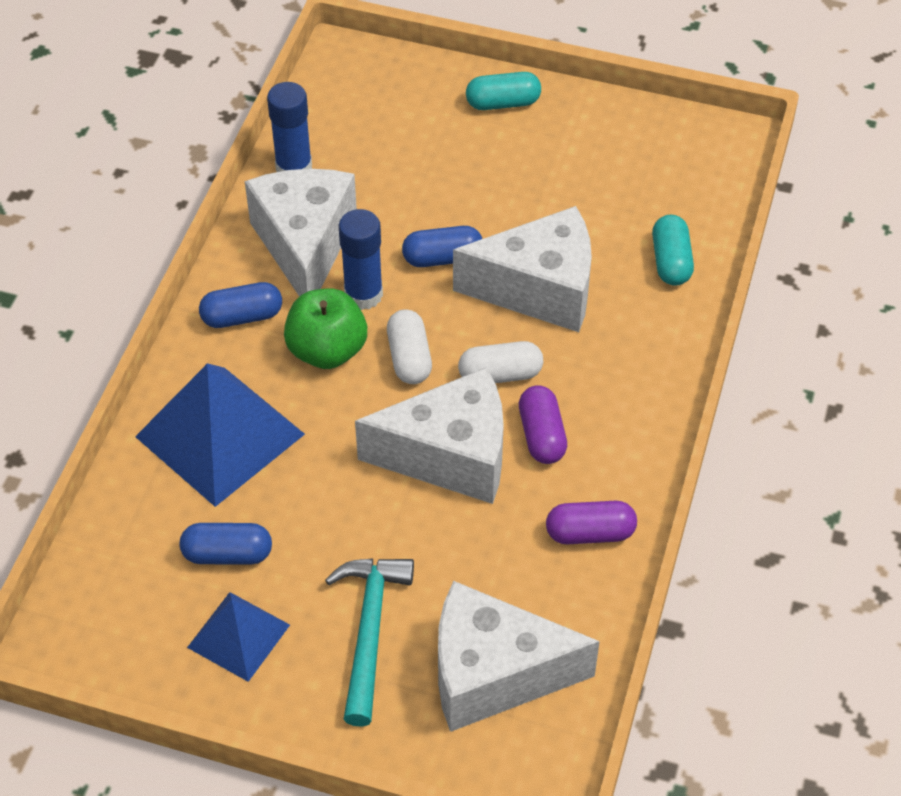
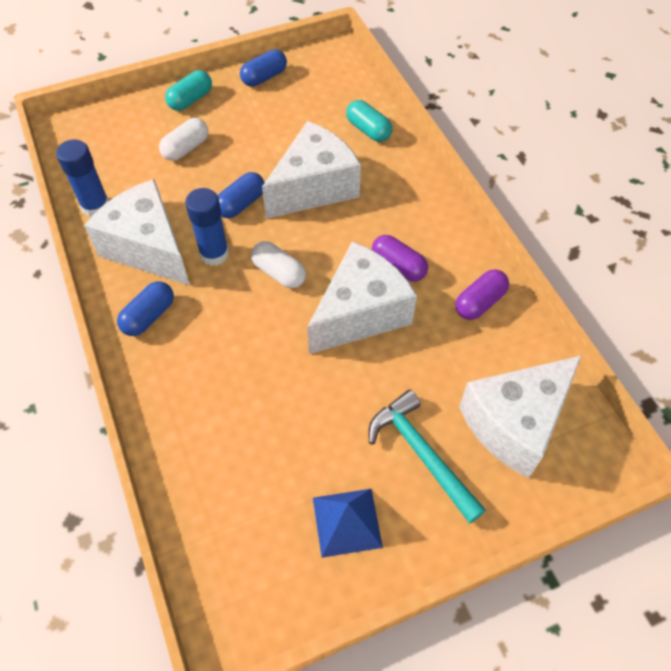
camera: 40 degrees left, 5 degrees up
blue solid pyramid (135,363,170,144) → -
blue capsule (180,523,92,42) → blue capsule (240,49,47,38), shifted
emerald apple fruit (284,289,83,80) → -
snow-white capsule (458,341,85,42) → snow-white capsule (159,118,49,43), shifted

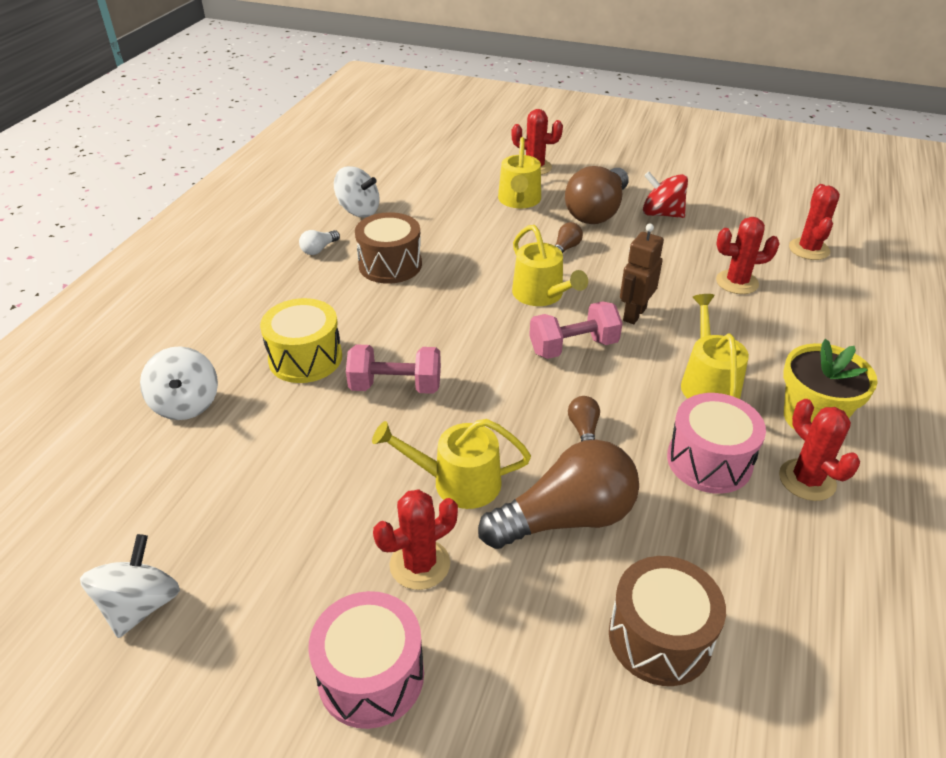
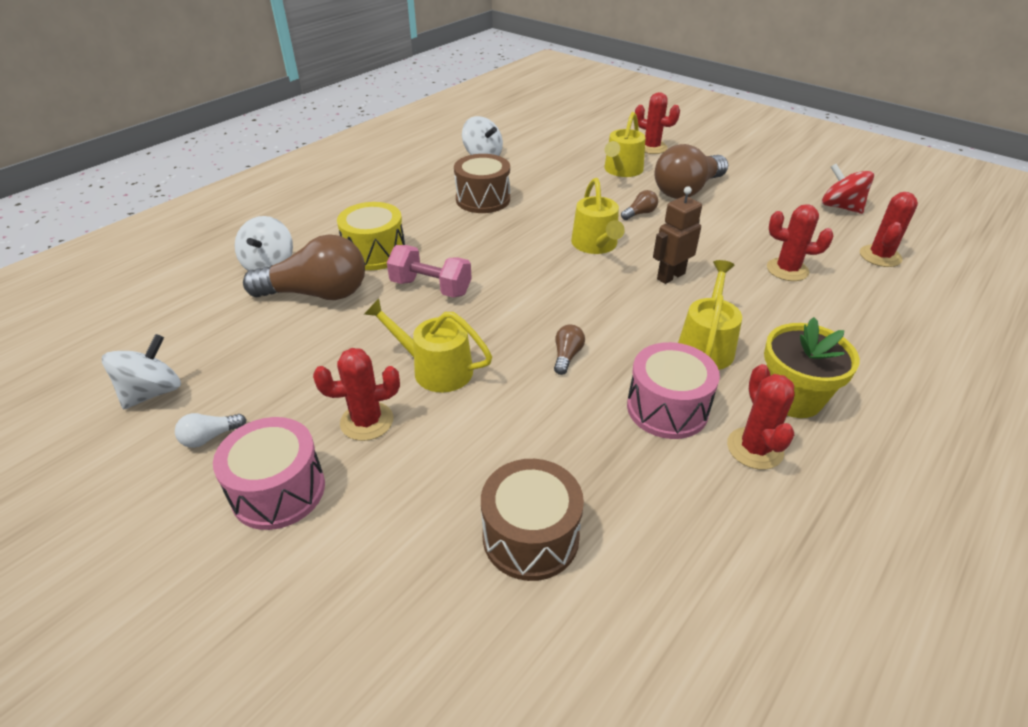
camera: 20 degrees right, 0 degrees up
snow-white light bulb (299,230,41,25) → snow-white light bulb (175,413,72,35), shifted
dark brown light bulb (478,440,161,109) → dark brown light bulb (243,235,122,65), shifted
rose-pink hand weight (529,301,94,58) → -
scarlet whirligig (643,172,45,46) → scarlet whirligig (822,164,52,50), shifted

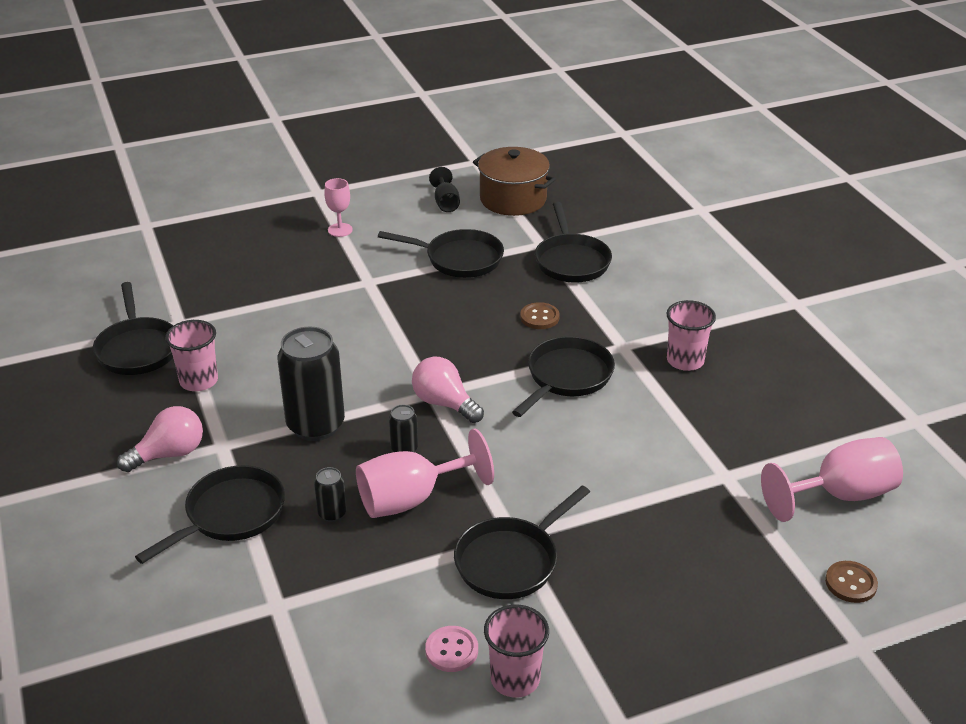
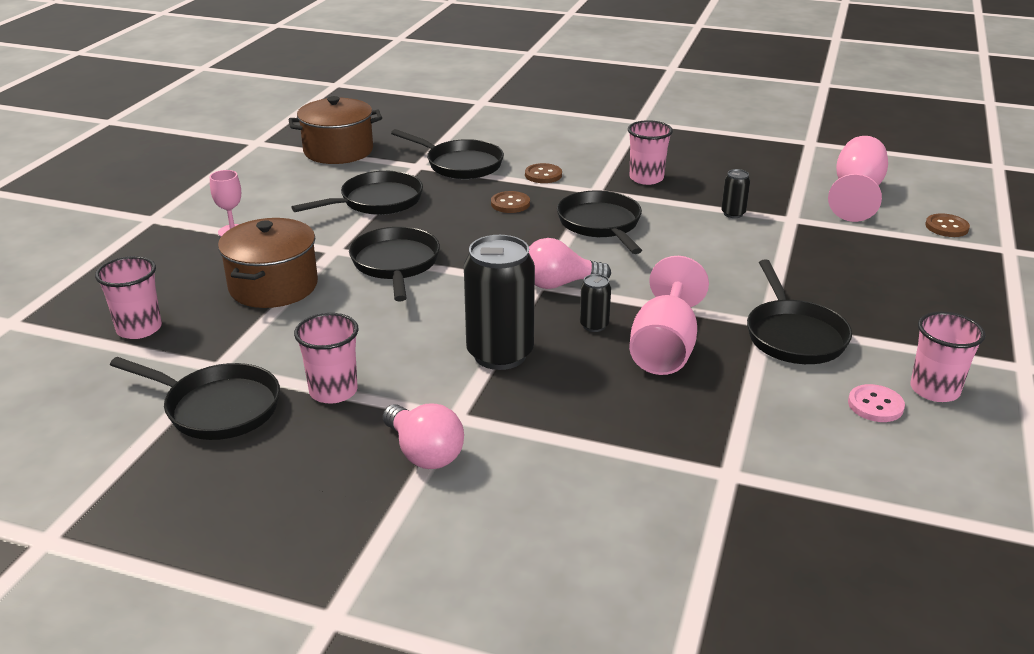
camera: 50 degrees left, 5 degrees down
rose-pink light bulb (117,406,86,66) → rose-pink light bulb (383,403,81,66), 135 degrees clockwise
ebony frying pan (135,465,150,99) → ebony frying pan (349,227,91,75), shifted
ebony tin (314,467,33,55) → ebony tin (721,169,29,49), shifted
ebony wine glass (429,167,31,45) → -
- → rose-pink tumbler (95,256,67,83)
- → dark brown cooking pot (218,218,100,90)
- → dark brown shirt button (525,163,37,20)

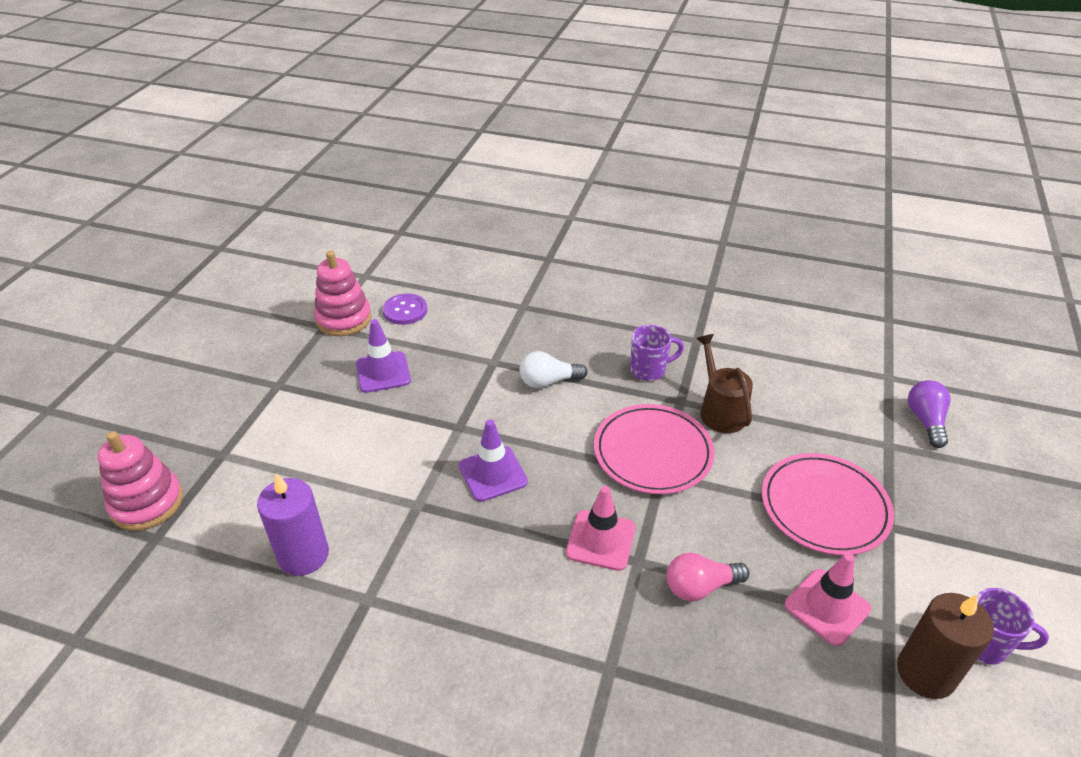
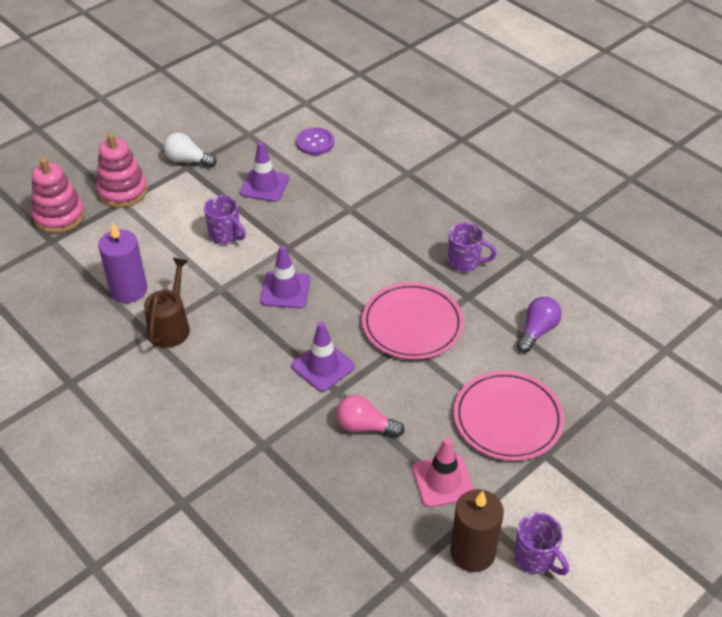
camera: 30 degrees right, 5 degrees up
rose-pink stacking toy (314,251,58,85) → rose-pink stacking toy (96,133,52,75), shifted
snow-white light bulb (519,351,69,37) → snow-white light bulb (163,132,54,35), shifted
rose-pink traffic cone (566,486,69,85) → royal purple traffic cone (292,322,63,70)
dark brown watering pot (696,334,57,99) → dark brown watering pot (144,258,46,90), shifted
royal purple light bulb (908,380,43,68) → royal purple light bulb (517,297,45,56), shifted
- → royal purple mug (204,195,42,49)

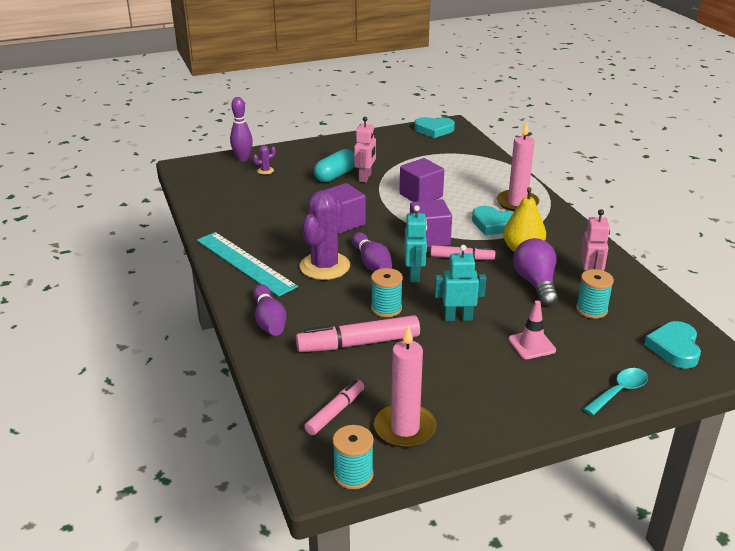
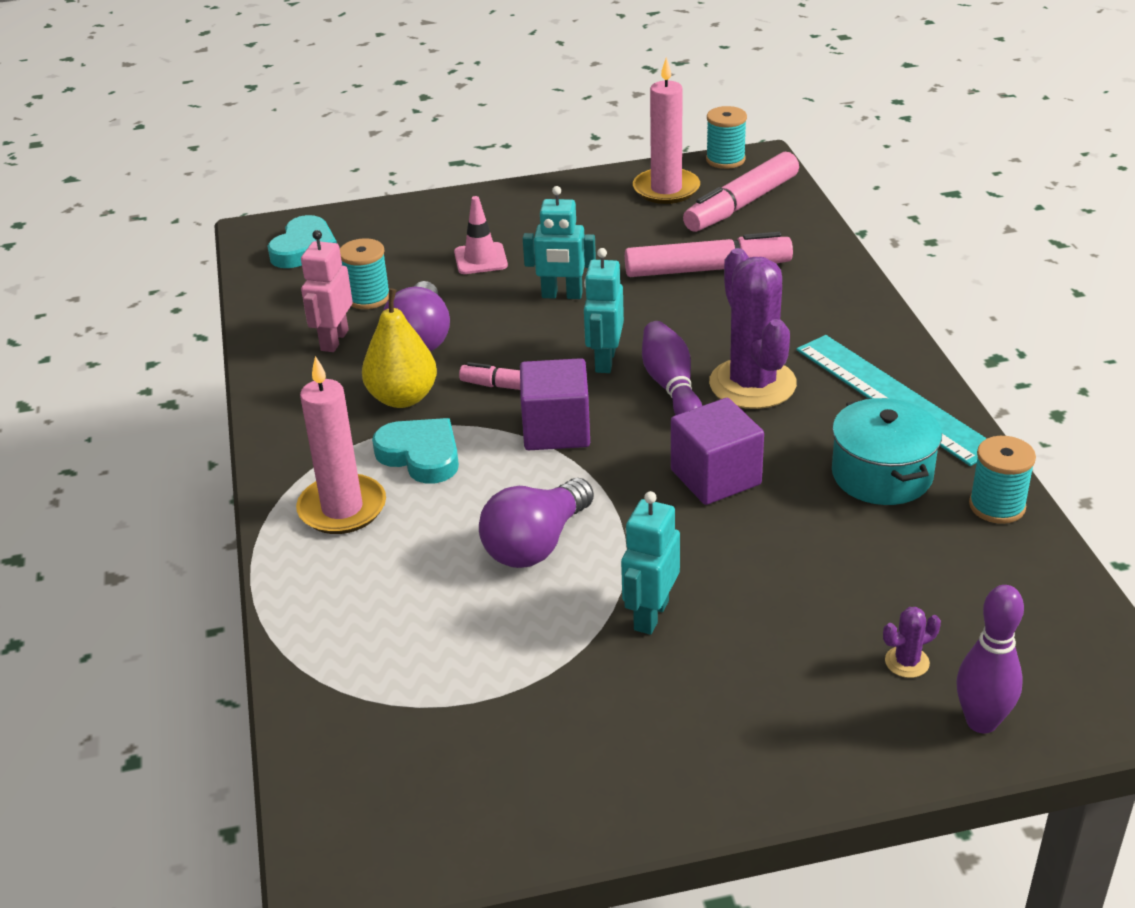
camera: 170 degrees left, 5 degrees up
royal purple bowling pin (253,284,34,52) → -
royal purple saguaro cactus (300,190,50,90) → royal purple saguaro cactus (709,248,88,161), 45 degrees counterclockwise
rose-pink felt pen (304,380,60,55) → rose-pink felt pen (683,152,116,80), x1.67
aqua capsule (314,149,41,33) → -
rose-pink robot figure (354,117,22,66) → aqua robot figure (621,491,59,144)
aqua spool (371,268,32,49) → aqua spool (969,436,67,88), shifted
royal purple solid cube (399,158,45,44) → royal purple light bulb (479,478,115,90)
aqua heart (414,117,41,21) → -
aqua tablespoon (583,368,65,47) → -
- → aqua cooking pot (832,398,110,107)

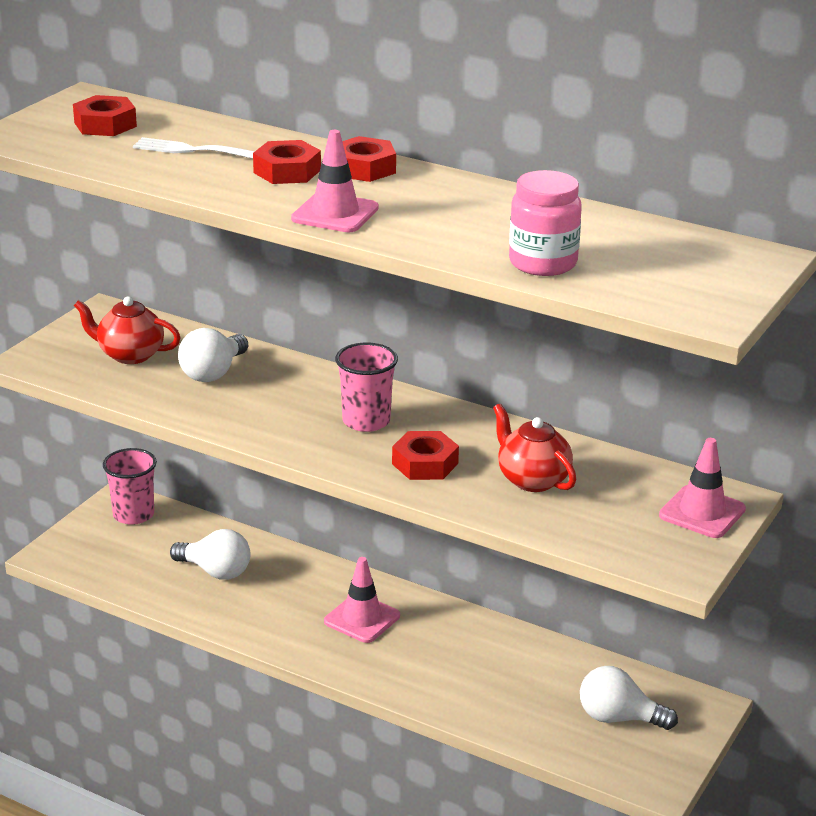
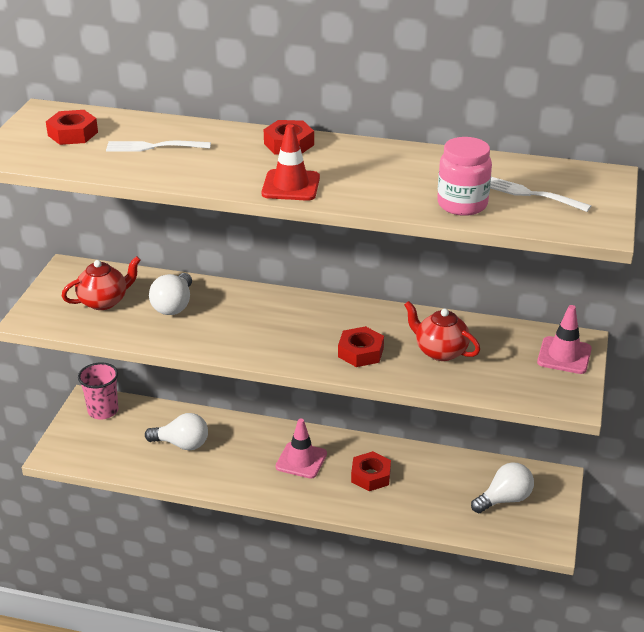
camera: 15 degrees left, 5 degrees up
scarlet teapot (74,296,107,68) → scarlet teapot (62,256,79,54), 150 degrees clockwise
scarlet hex nut (253,140,68,44) → scarlet hex nut (351,451,40,40), shifted
rose-pink traffic cone (291,130,88,102) → scarlet traffic cone (262,124,58,77)
rose-pink tumbler (335,343,63,89) → -
snow-white light bulb (580,666,98,64) → snow-white light bulb (471,462,63,51), 150 degrees clockwise
- → snow-white dinner fork (490,177,101,35)

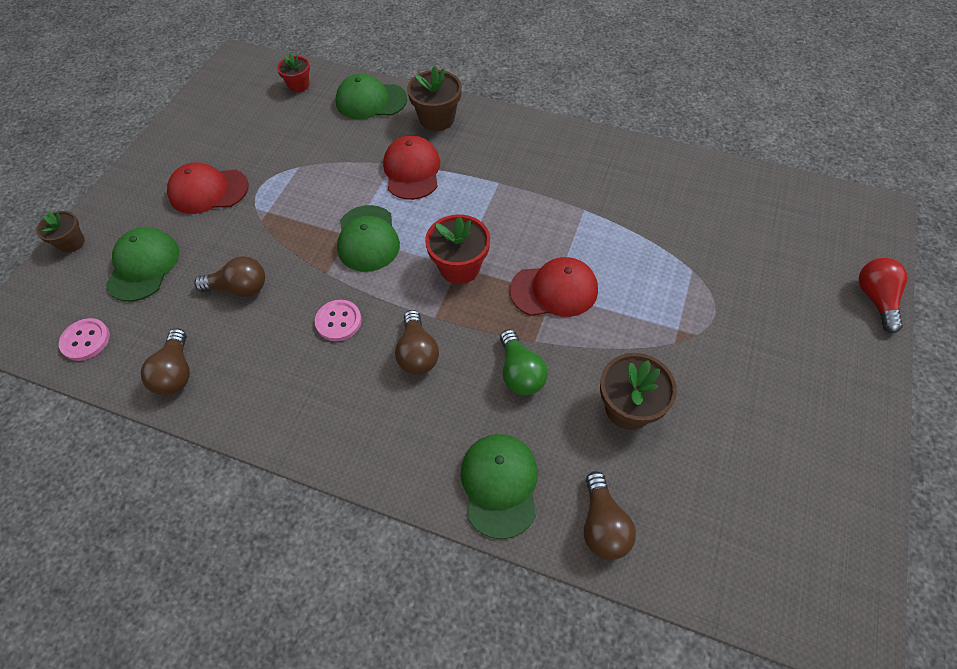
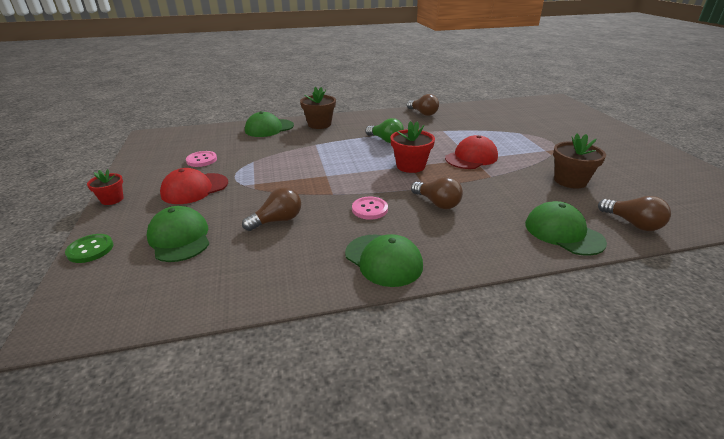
camera: 35 degrees left, 25 degrees down
dark brown plant pot (36,211,49,42) → emerald shirt button (65,234,49,29)
rose-pink shirt button (59,318,51,43) → rose-pink shirt button (186,151,31,16), shifted
dark brown light bulb (141,328,49,67) → dark brown light bulb (407,94,32,22), shifted
scarlet plant pot (277,53,33,39) → scarlet plant pot (87,169,37,36), shifted
emerald baseball cap (337,205,63,67) → emerald baseball cap (345,234,78,53), shifted
scarlet baseball cap (383,135,58,65) → -
emerald light bulb (500,329,48,66) → emerald light bulb (366,118,38,25), shifted
scarlet light bulb (859,258,48,75) → -

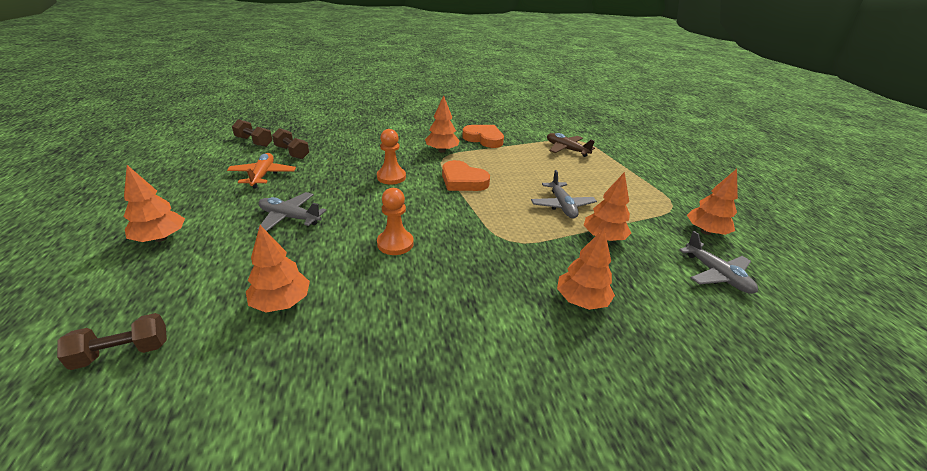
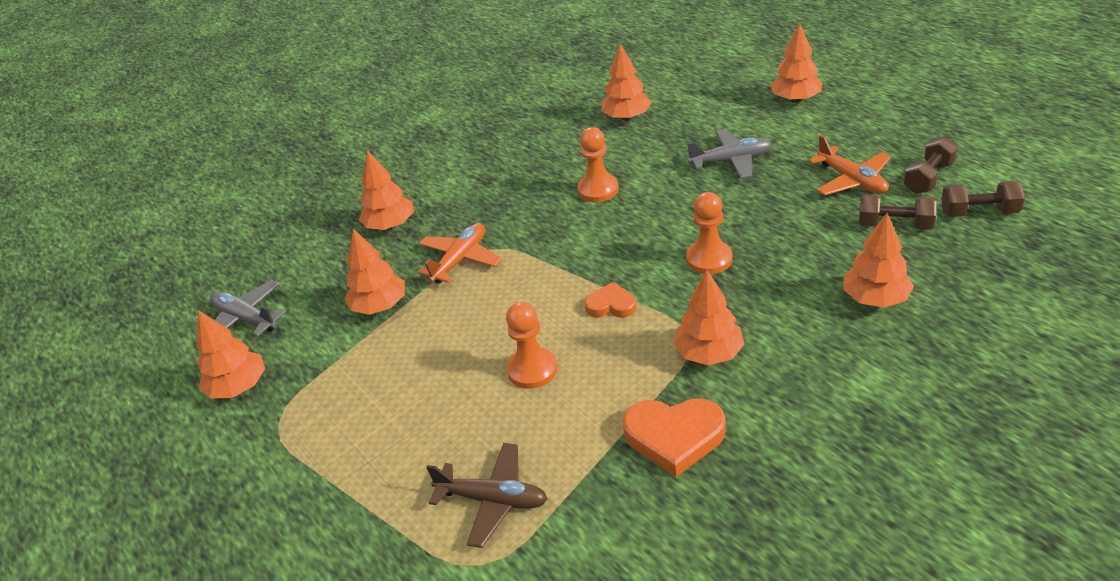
camera: 160 degrees right, 5 degrees up
dark brown hand weight (57,313,110,57) → dark brown hand weight (903,136,55,58), shifted
bright orange heart (442,160,48,31) → bright orange heart (585,282,52,35), x0.59
ash-grey plane (531,170,66,48) → -
- → bright orange plane (417,223,85,61)
- → bright orange pawn (506,302,51,87)
- → bright orange fir tree (843,213,71,95)

